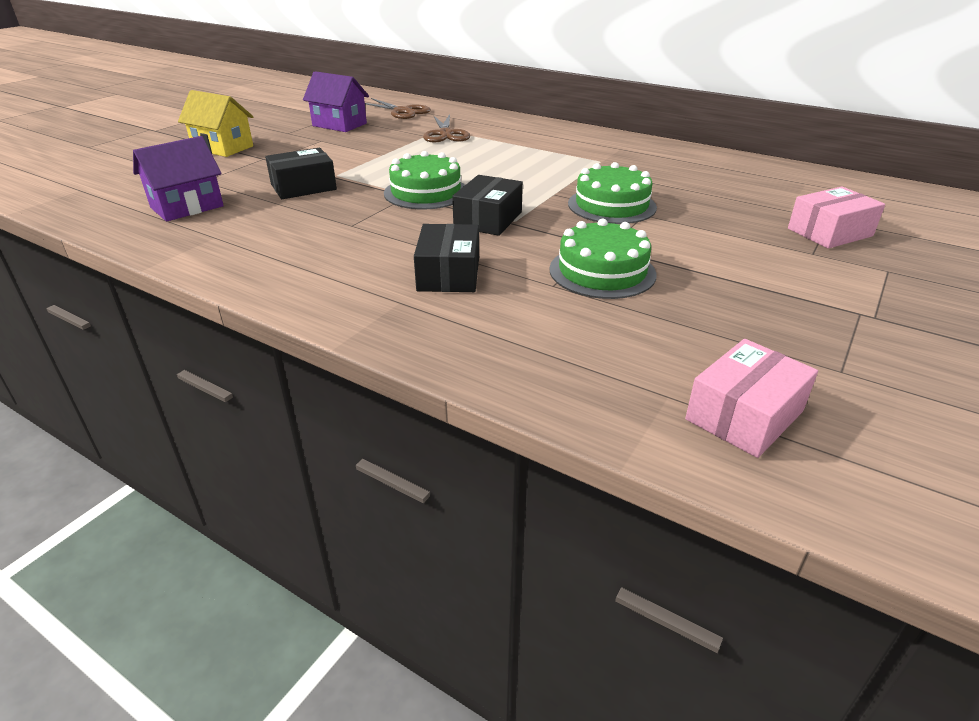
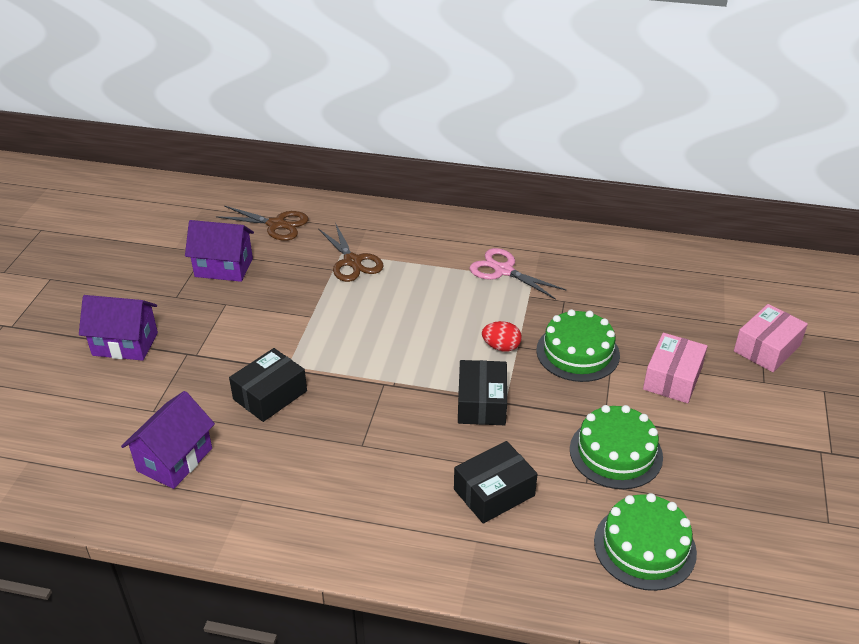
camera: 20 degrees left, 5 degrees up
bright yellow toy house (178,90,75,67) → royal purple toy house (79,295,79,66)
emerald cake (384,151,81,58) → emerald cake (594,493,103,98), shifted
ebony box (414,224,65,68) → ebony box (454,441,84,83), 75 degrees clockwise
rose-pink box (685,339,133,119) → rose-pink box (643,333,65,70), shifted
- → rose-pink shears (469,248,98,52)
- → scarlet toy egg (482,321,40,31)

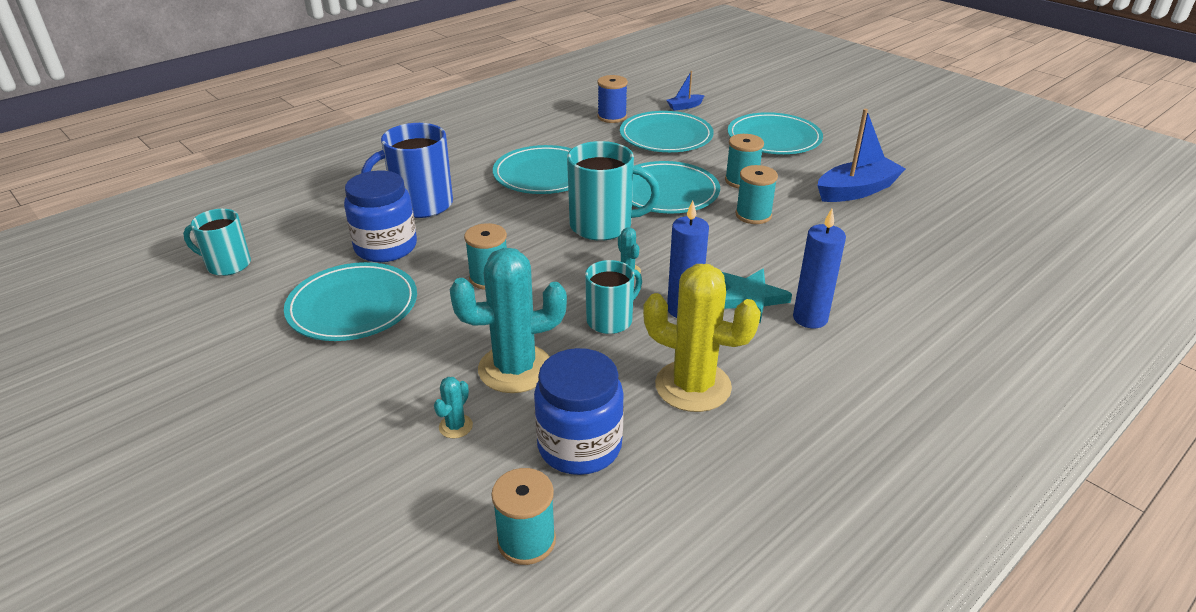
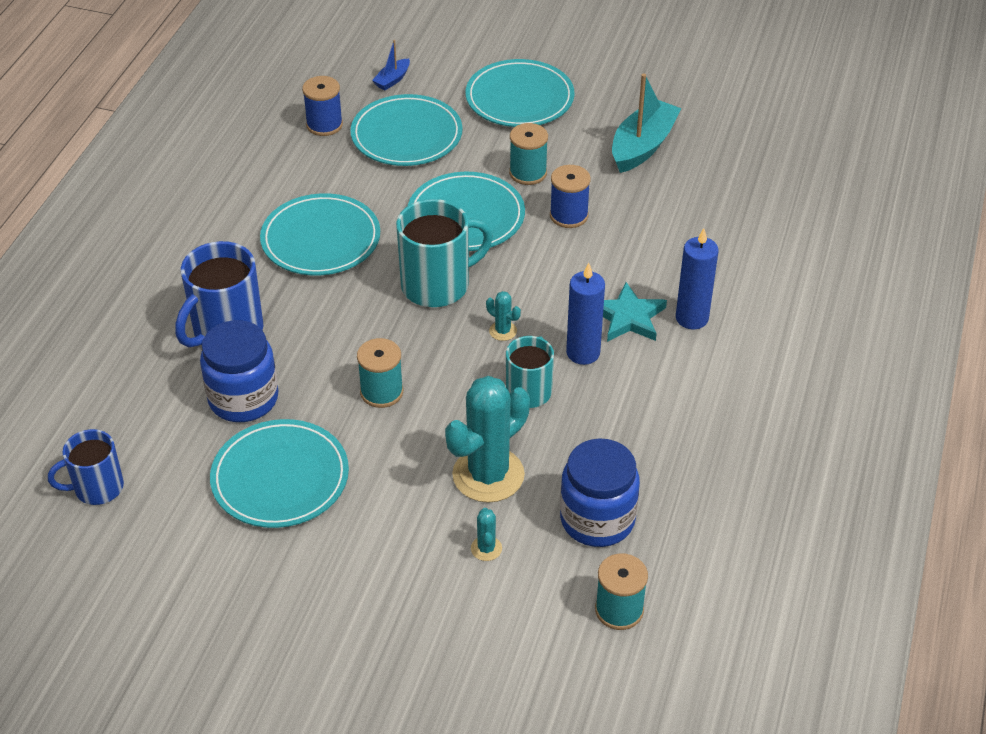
camera: 30 degrees left, 10 degrees up
aqua mug (183,209,68,67) → blue mug (48,429,76,76)
bright yellow saguaro cactus (643,264,118,148) → -
aqua spool (735,165,43,59) → blue spool (550,165,41,63)
blue toy boat (817,109,89,93) → aqua toy boat (612,73,70,100)

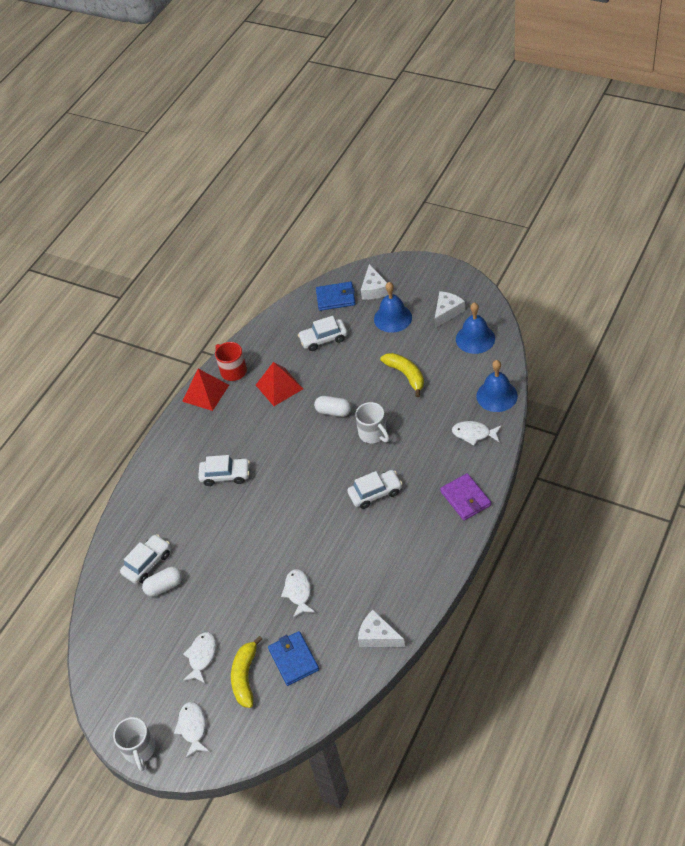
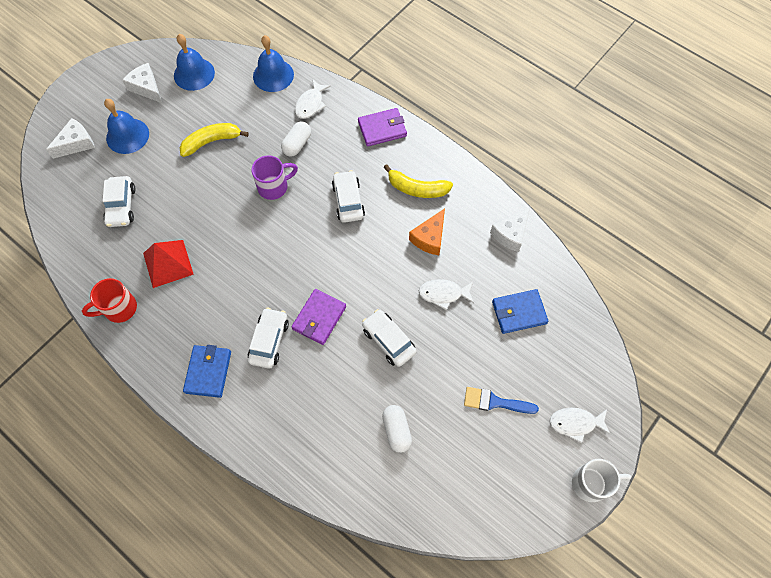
camera: 85 degrees left, 15 degrees up
snow-white toy car (120,534,50,50) → snow-white toy car (362,309,55,58), shifted
scarlet solid pyramid (182,369,47,42) → -
snow-white fish (183,632,33,51) → blue paint brush (464,387,75,27)
bright yellow banana fruit (231,636,31,72) → bright yellow banana fruit (383,164,70,34), shifted
snow-white capsule (314,396,37,21) → snow-white capsule (281,122,30,35), shifted
blue card wallet (316,282,40,29) → blue card wallet (183,345,48,53), shifted
snow-white mug (355,402,34,41) → royal purple mug (251,155,47,45)
snow-white cheese wedge (361,264,27,36) → snow-white cheese wedge (46,118,49,41), 45 degrees counterclockwise
- → royal purple card wallet (291,289,55,56)
- → bright orange cheese wedge (409,209,36,46)

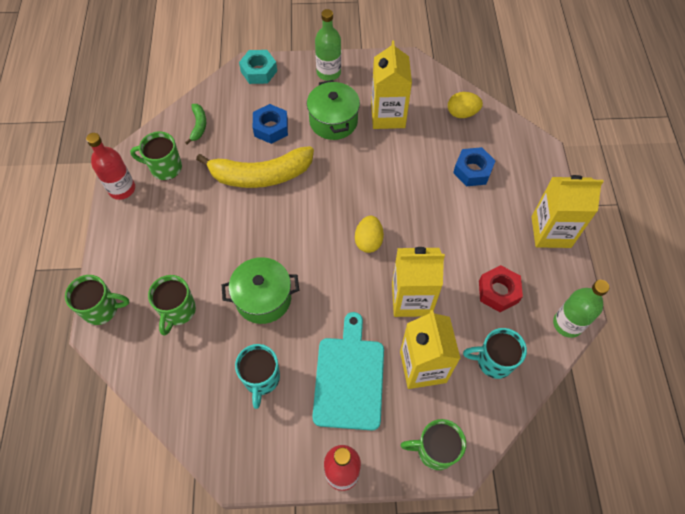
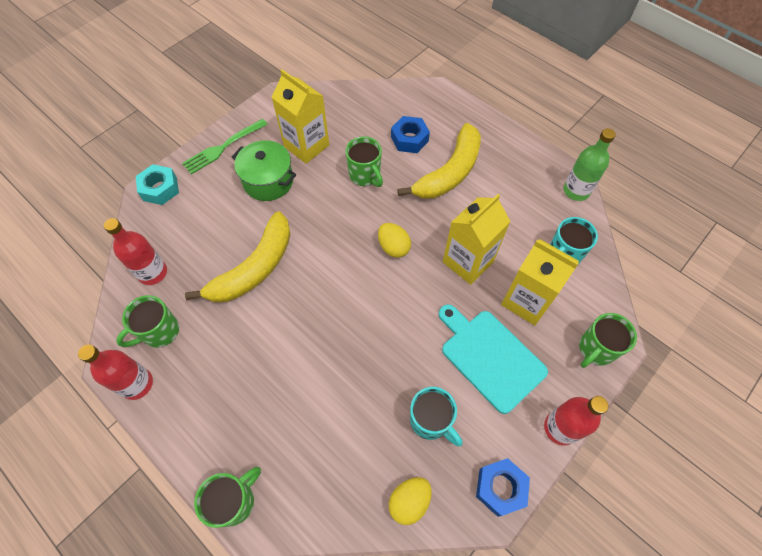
camera: 45 degrees left, 0 degrees up
emerald mug (148,275,48,61) → emerald mug (346,136,37,51), shifted
emerald banana fruit (185,104,21,41) → scarlet drink bottle (104,218,63,67)
emerald cooking pot (222,257,77,67) → -
blue hex nut (253,104,35,40) → blue hex nut (476,458,54,59), shifted
emerald drink bottle (315,9,26,72) → emerald dinner fork (182,119,86,55)
bright yellow toy egg (448,92,35,26) → bright yellow toy egg (389,477,43,48), shifted
scarlet hex nut (479,265,44,47) → -
bright yellow milk carton (532,175,72,73) → -
- → bright yellow banana fruit (397,123,84,76)

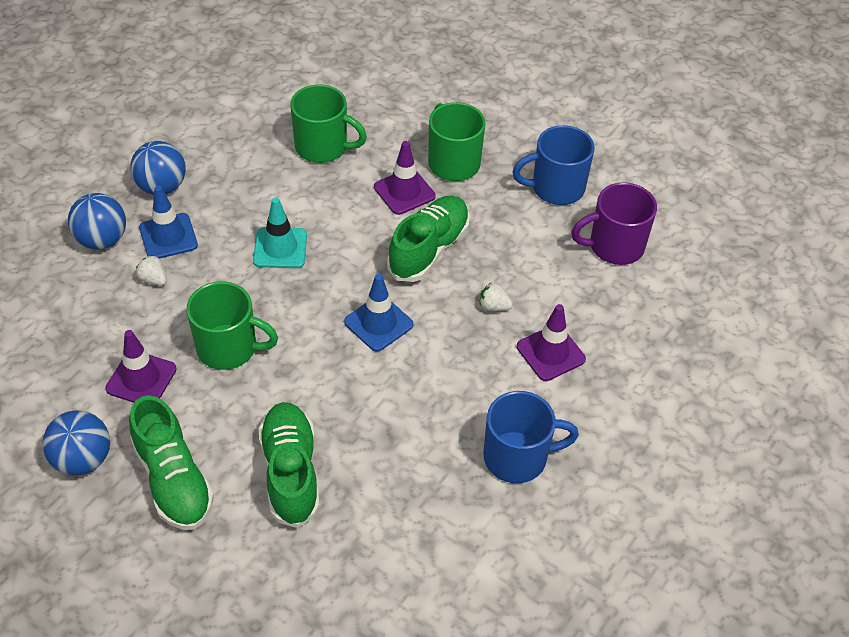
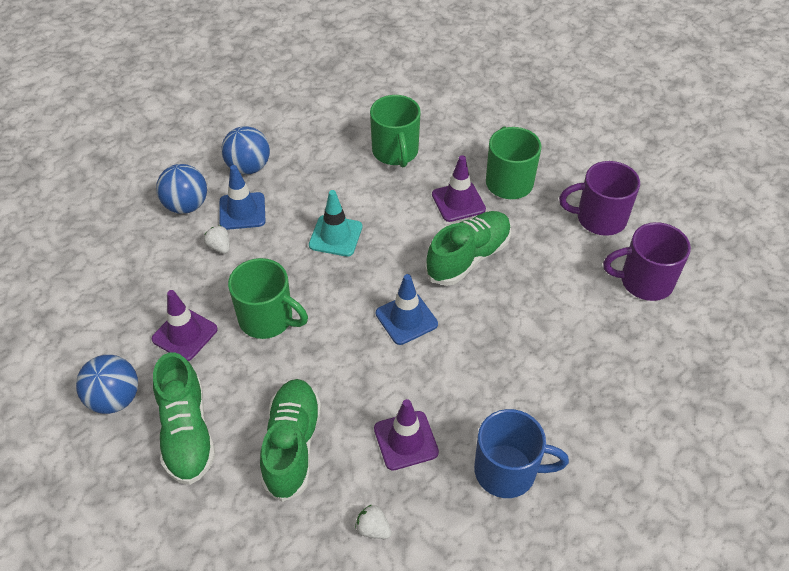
camera: 15 degrees right, 0 degrees up
emerald mug (290,84,77,79) → emerald mug (370,95,51,72), 45 degrees clockwise
snow-white berry (480,283,33,28) → snow-white berry (355,505,37,34), shifted
blue mug (512,125,83,80) → royal purple mug (559,161,81,75)
royal purple traffic cone (517,304,69,77) → royal purple traffic cone (374,399,65,72), shifted

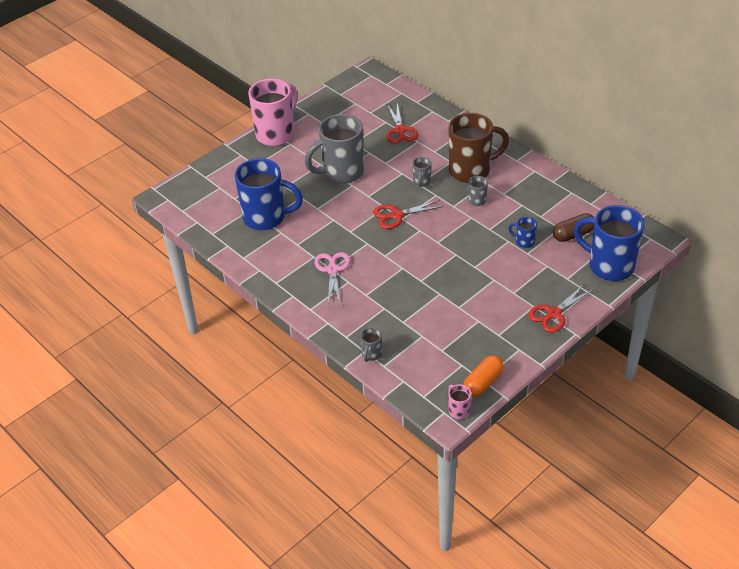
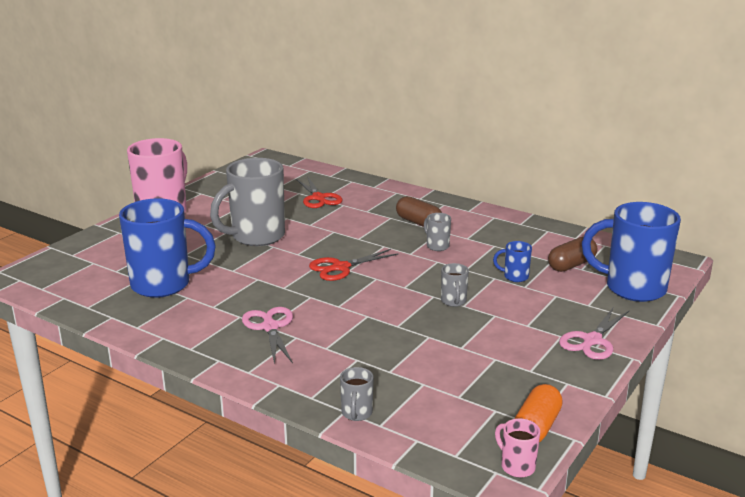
camera: 15 degrees left, 20 degrees down
ash-grey mug (412,157,19,30) → ash-grey mug (441,263,28,44), shifted
dark brown mug (449,113,60,70) → dark brown capsule (396,196,46,31)
scarlet shears (528,284,65,48) → rose-pink shears (559,308,70,52)

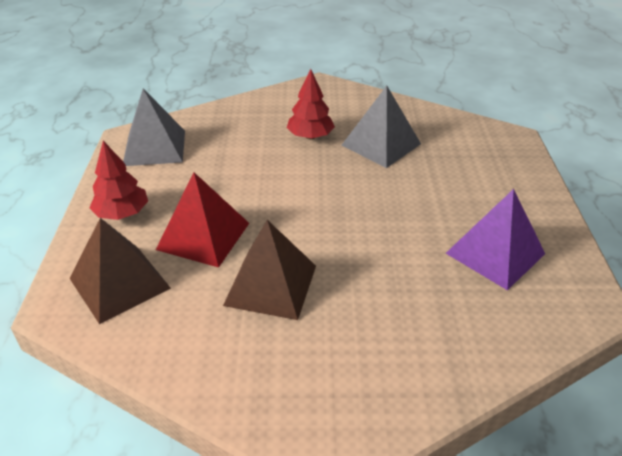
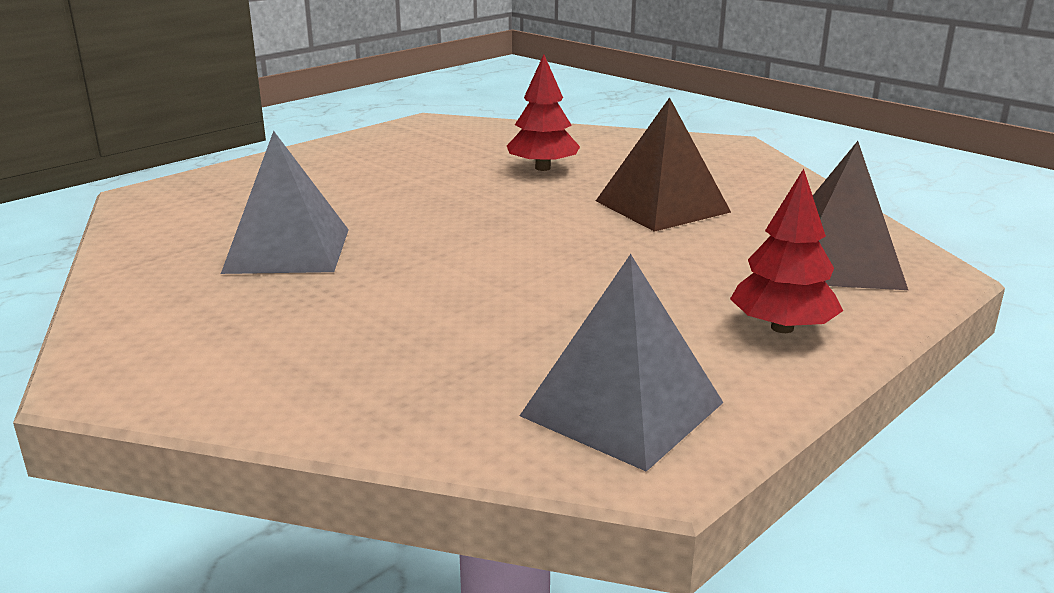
camera: 135 degrees left, 15 degrees down
scarlet solid pyramid (156,172,93,96) → -
scarlet fir tree (287,69,48,70) → scarlet fir tree (507,54,73,117), shifted
royal purple solid pyramid (446,189,99,101) → -

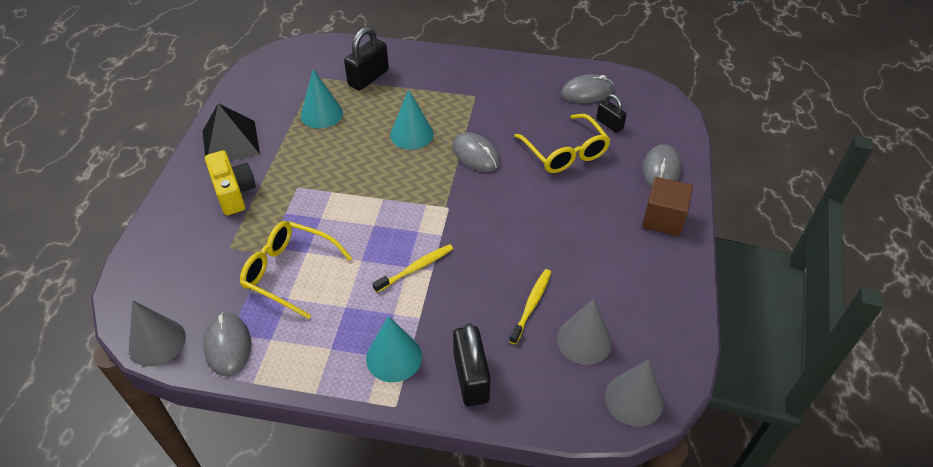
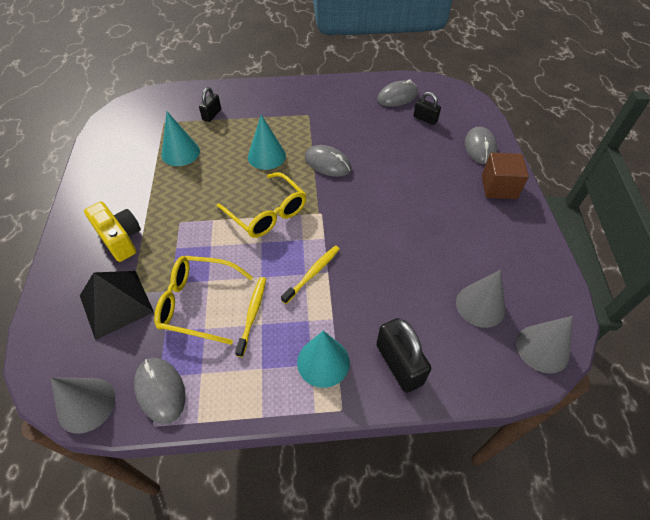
camera: 15 degrees left, 5 degrees up
ebony solid pyramid (203,103,57,58) → ebony solid pyramid (80,271,74,69), shifted
ebony small lock (344,27,45,63) → ebony small lock (199,87,22,35), x0.60
bright yellow tooth brush (509,269,42,76) → bright yellow tooth brush (235,277,31,80), shifted
bright yellow eyeglasses (514,114,96,59) → bright yellow eyeglasses (217,172,89,66), shifted

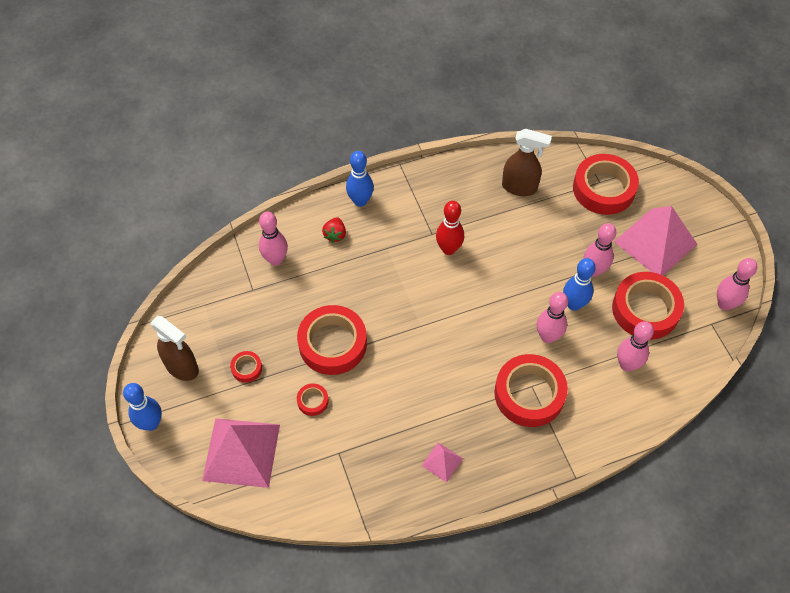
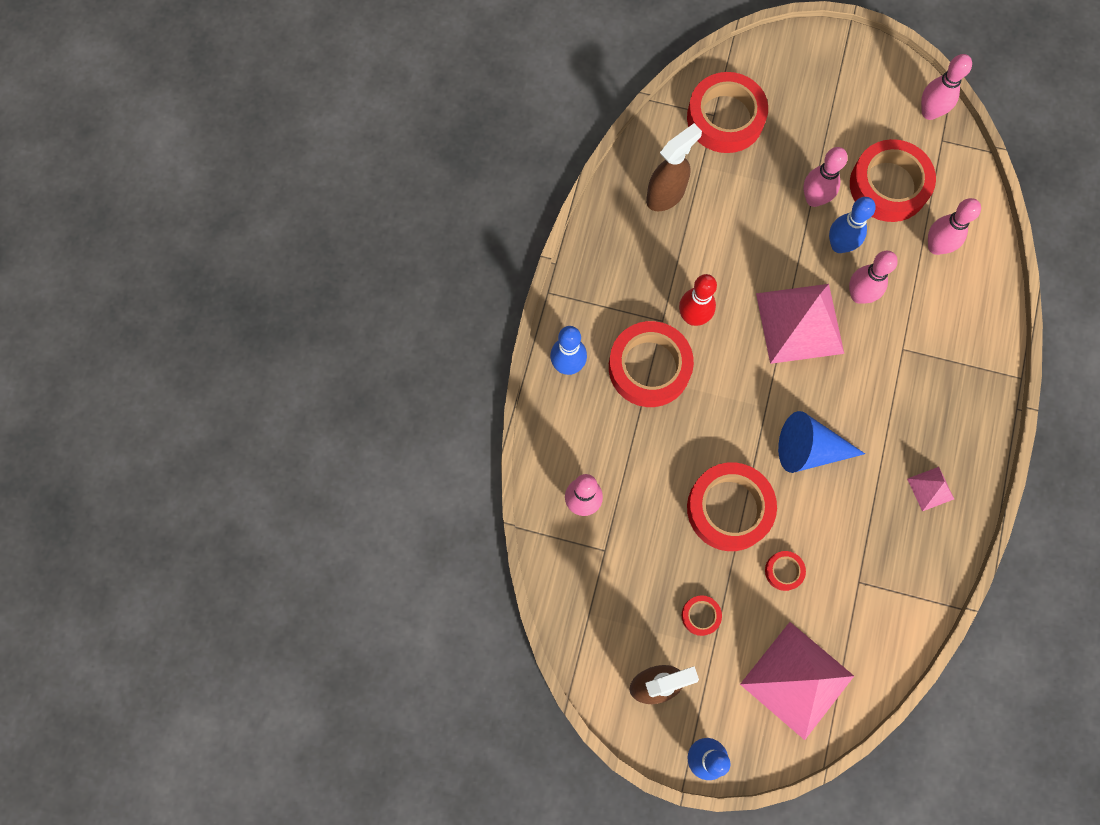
camera: 55 degrees left, 15 degrees up
scarlet berry (322,217,24,26) → -
scarlet tape (494,354,74,73) → scarlet tape (609,321,85,86), shifted
rose-pink solid pyramid (614,206,83,69) → rose-pink solid pyramid (756,284,88,80), shifted
- → blue solid cone (778,411,87,62)

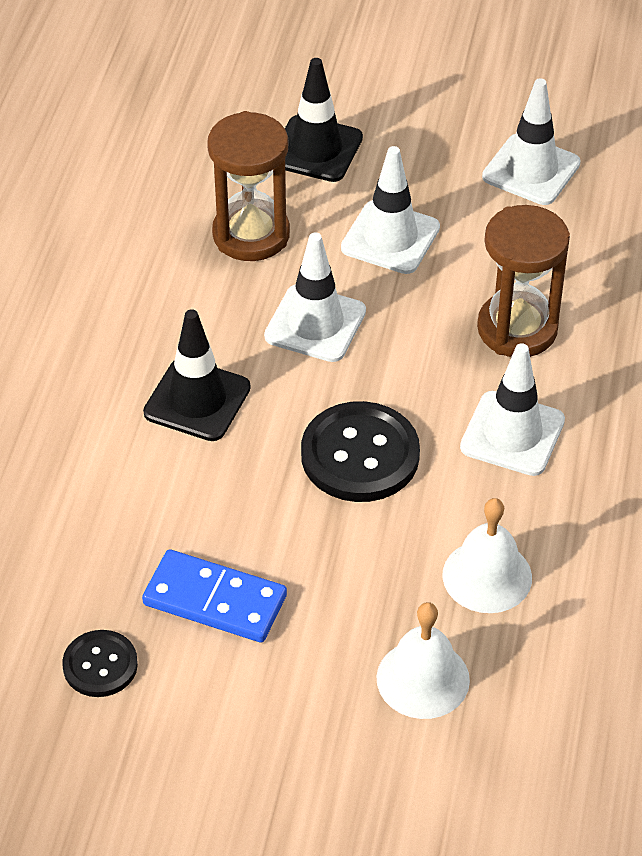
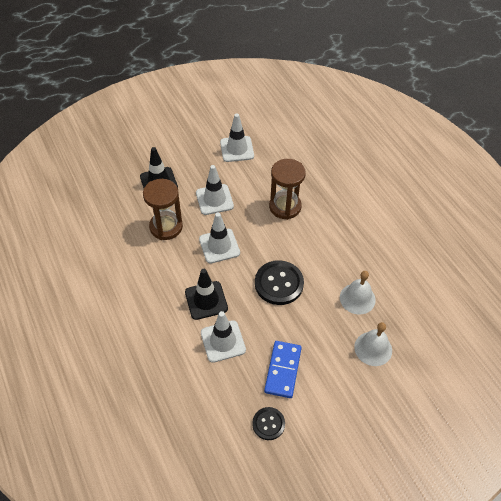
camera: 40 degrees left, 5 degrees up
blue domino (142,549,145,94) → blue domino (264,341,38,57), 60 degrees counterclockwise
snow-white traffic cone (460,343,105,133) → snow-white traffic cone (201,311,45,52), shifted

